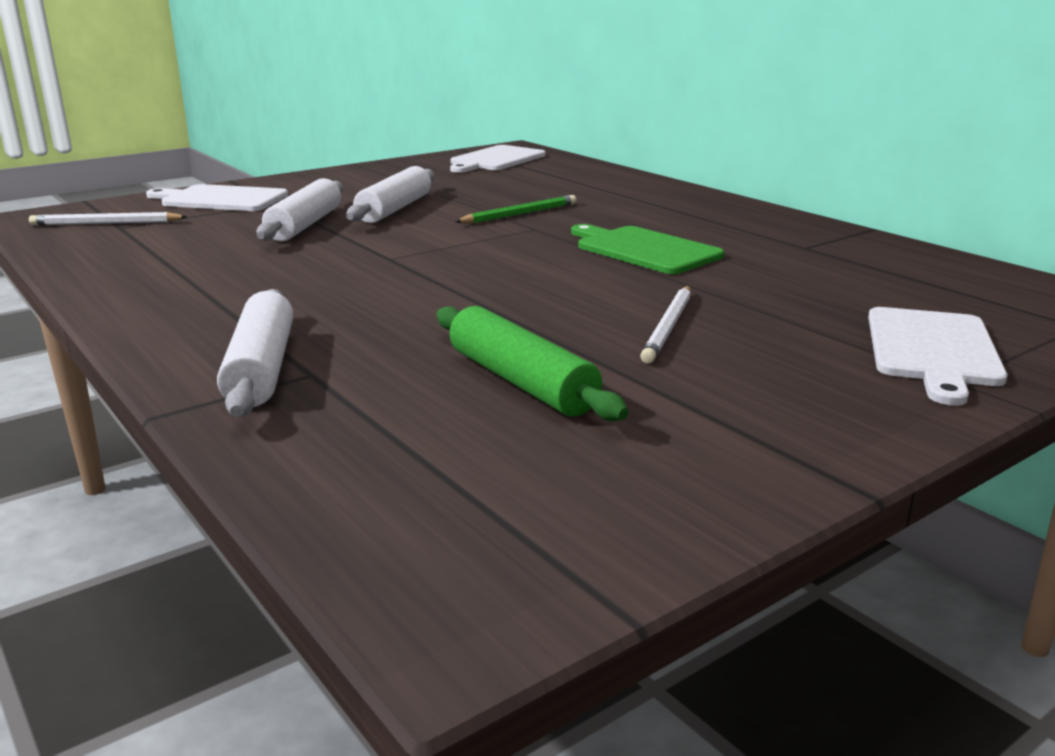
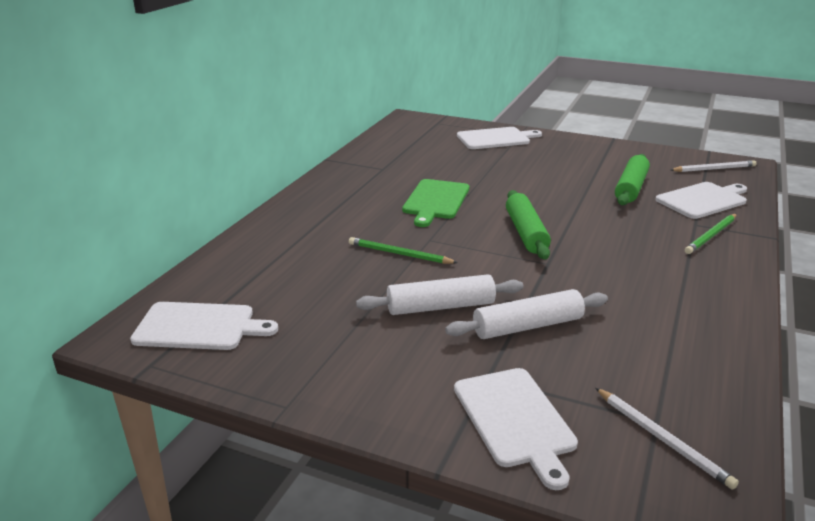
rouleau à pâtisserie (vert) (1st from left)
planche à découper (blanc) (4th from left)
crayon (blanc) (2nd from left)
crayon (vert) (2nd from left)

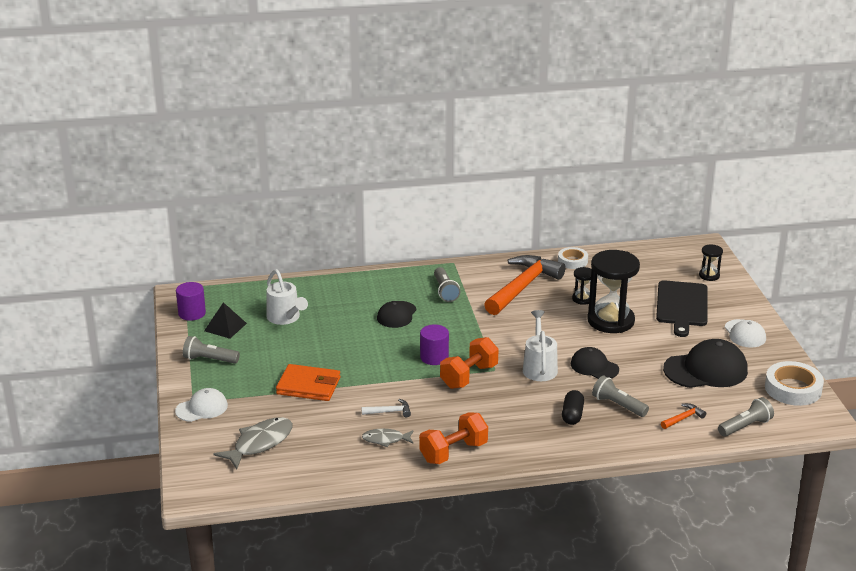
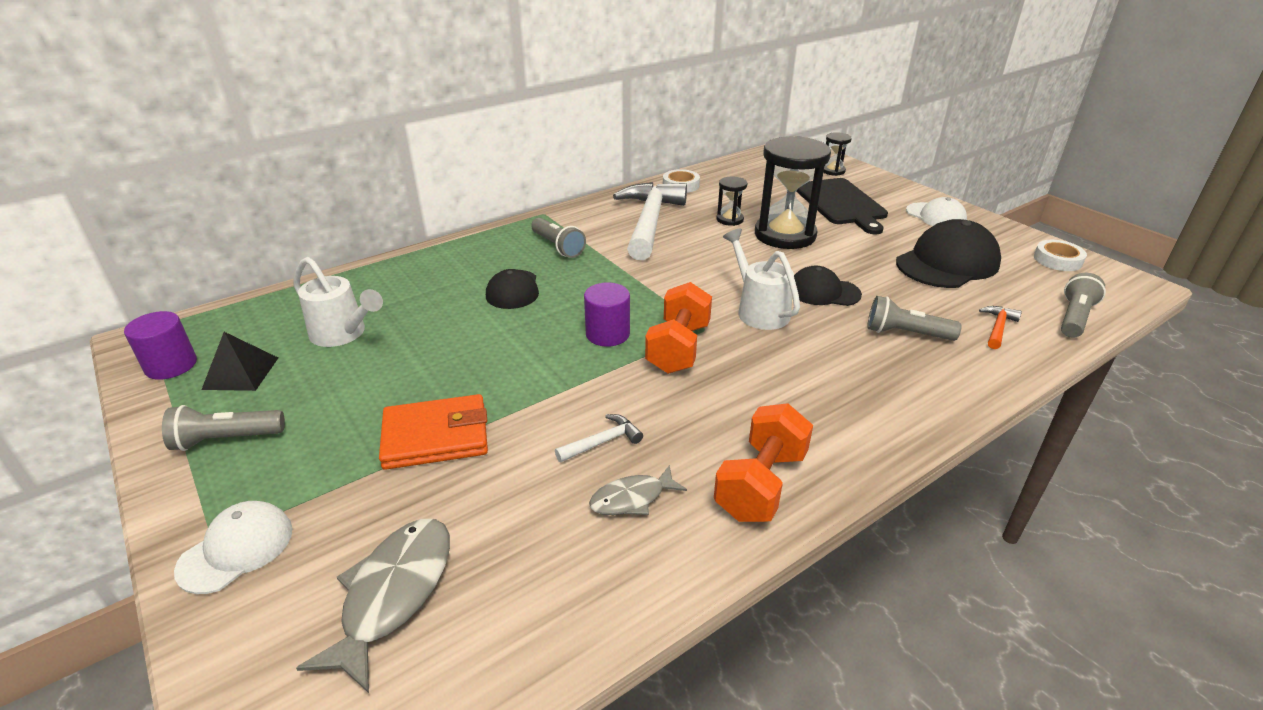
marteau (blanc) (2nd from left)
ruban adhésif (blanc) (2nd from left)
gélule (noir)

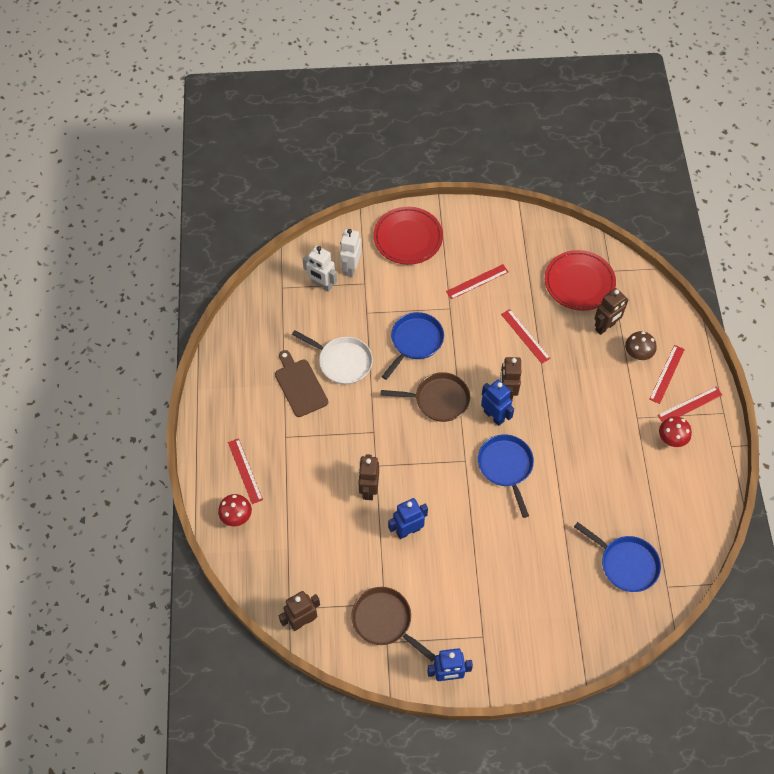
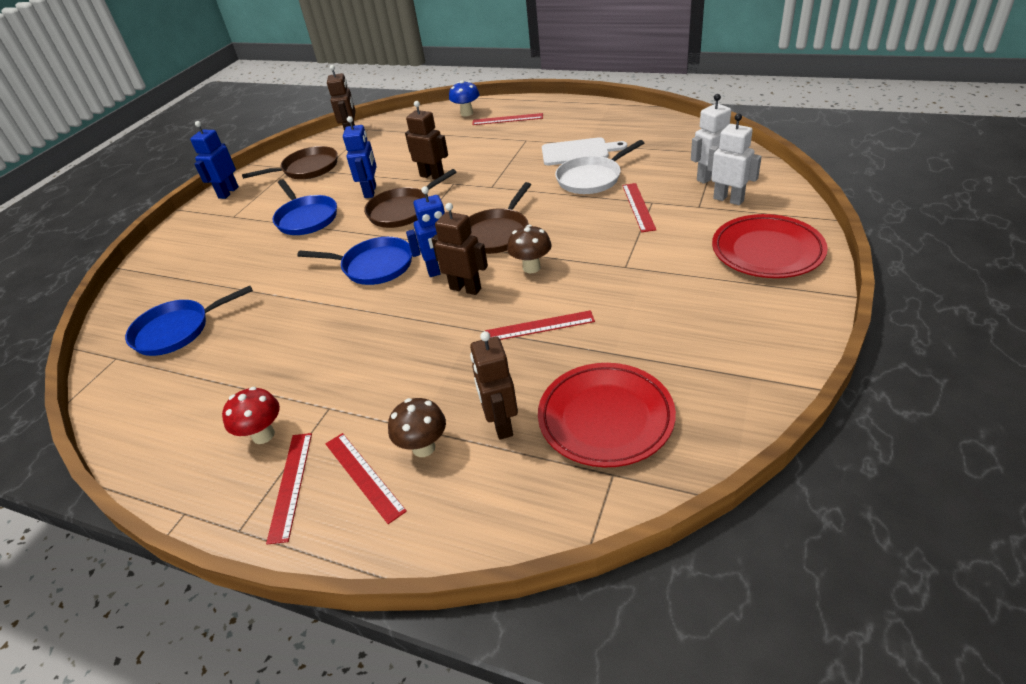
poêle (bleu) (2nd from left)
poêle (marron) (2nd from left)
champignon (bleu)
champignon (marron) (2nd from left)
planche à découper (blanc)
règle (rouge) (5th from left)

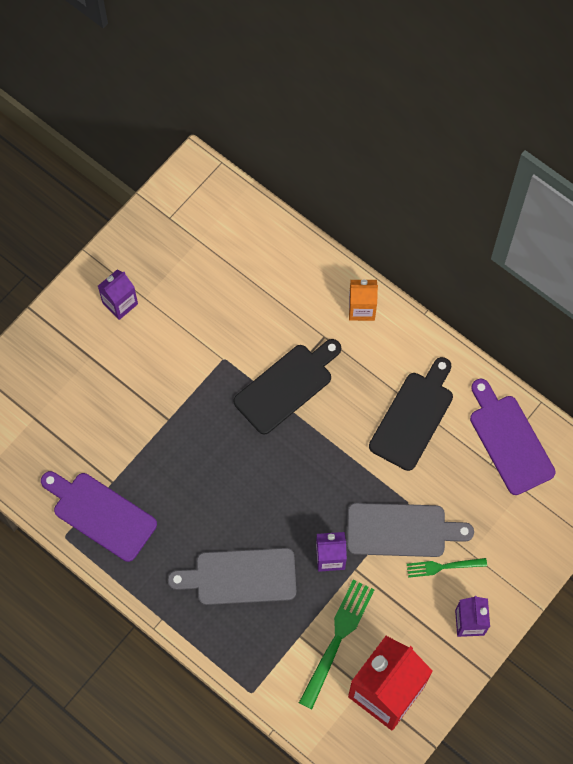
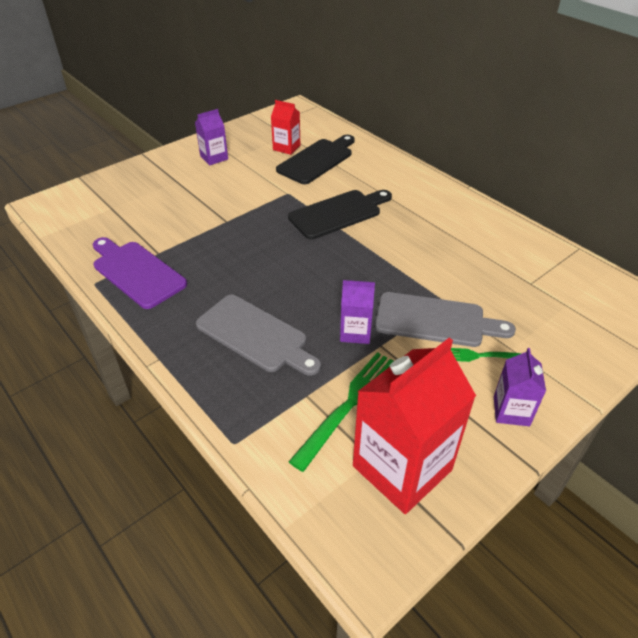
planche à découper (gris) (1st from left)
brique de lait (rouge) (1st from left)
planche à découper (noir) (1st from left)
brique de lait (orange)
planche à découper (violet) (2nd from left in the first image)

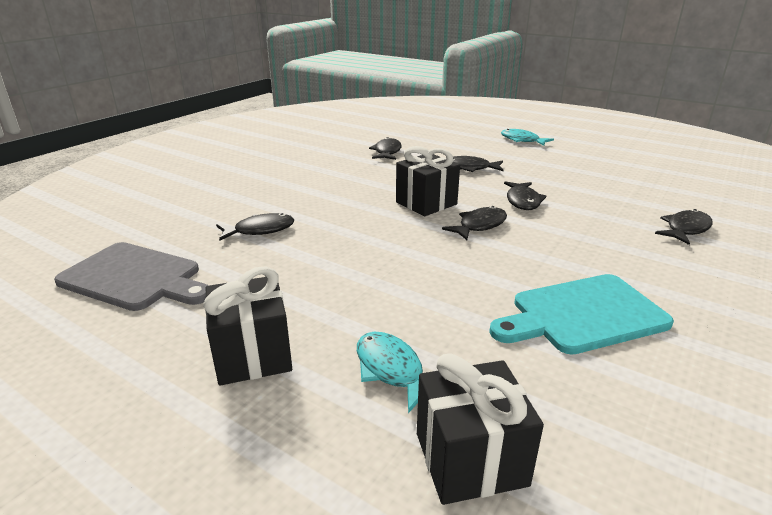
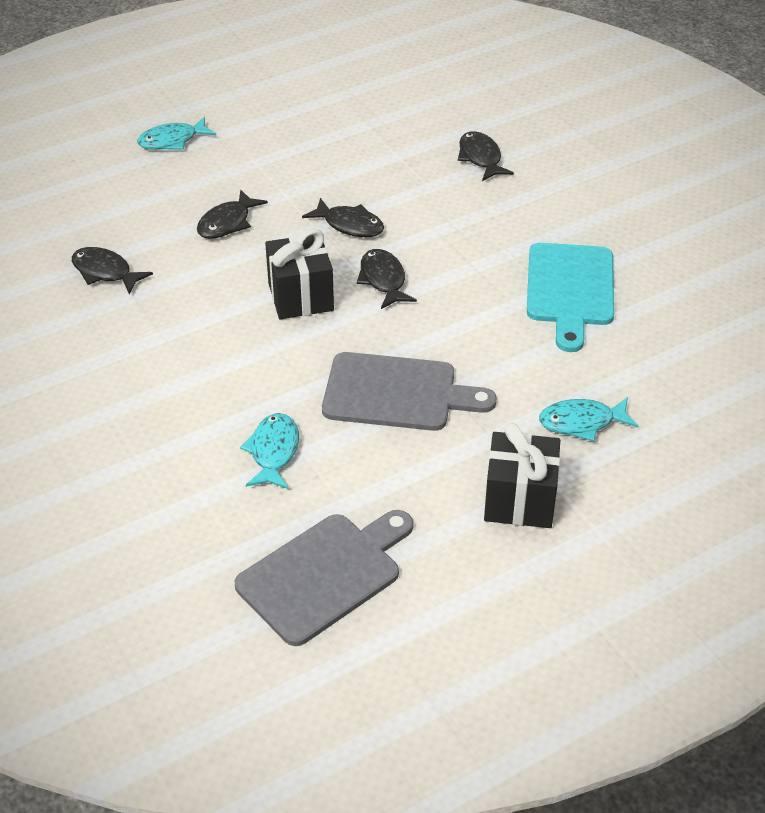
poisson (turquoise) (2nd from left)
planche à découper (gris) (2nd from left)
cadeau (noir) (3rd from left in the first image)

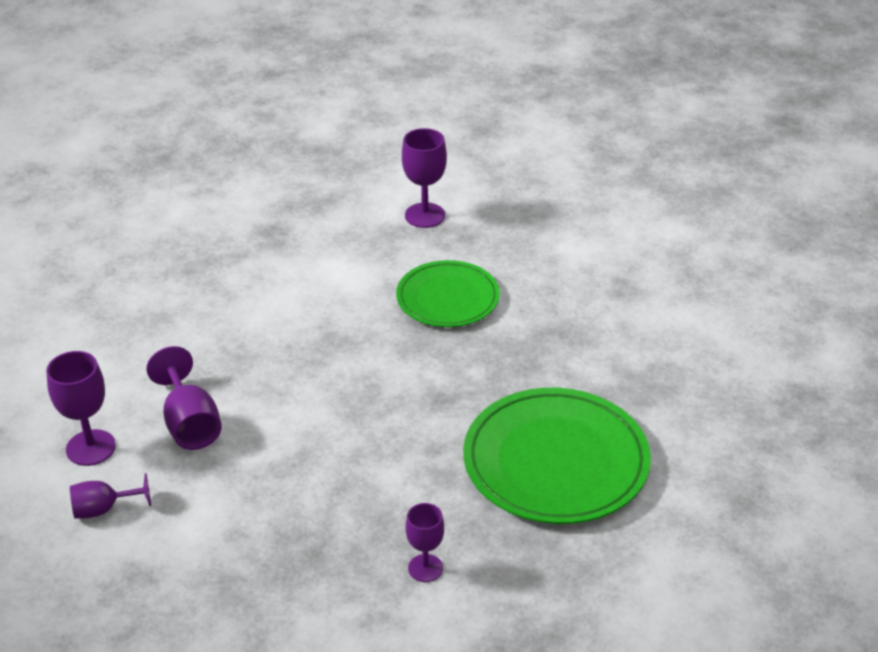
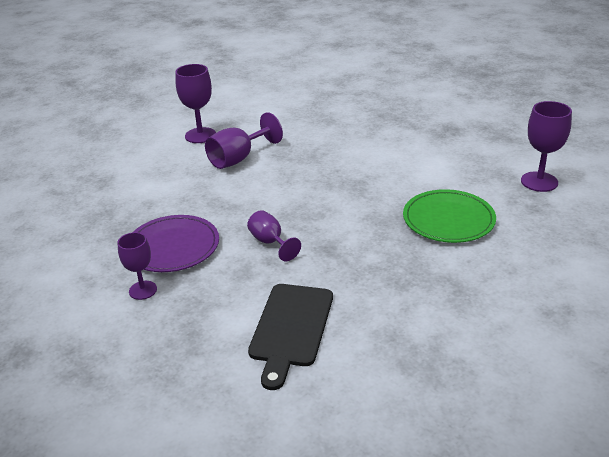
assiette (violet)
verre à pied (violet) (4th from left)
planche à découper (noir)

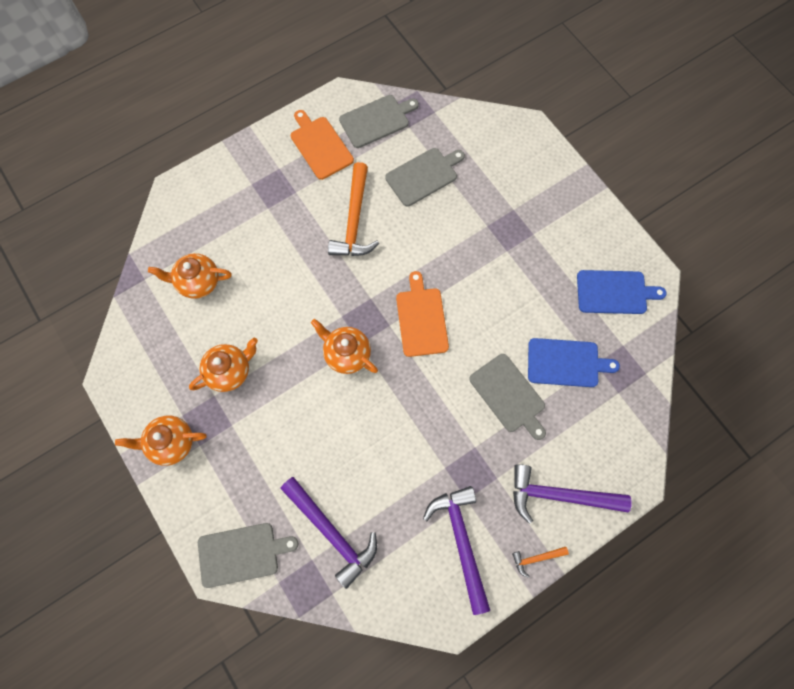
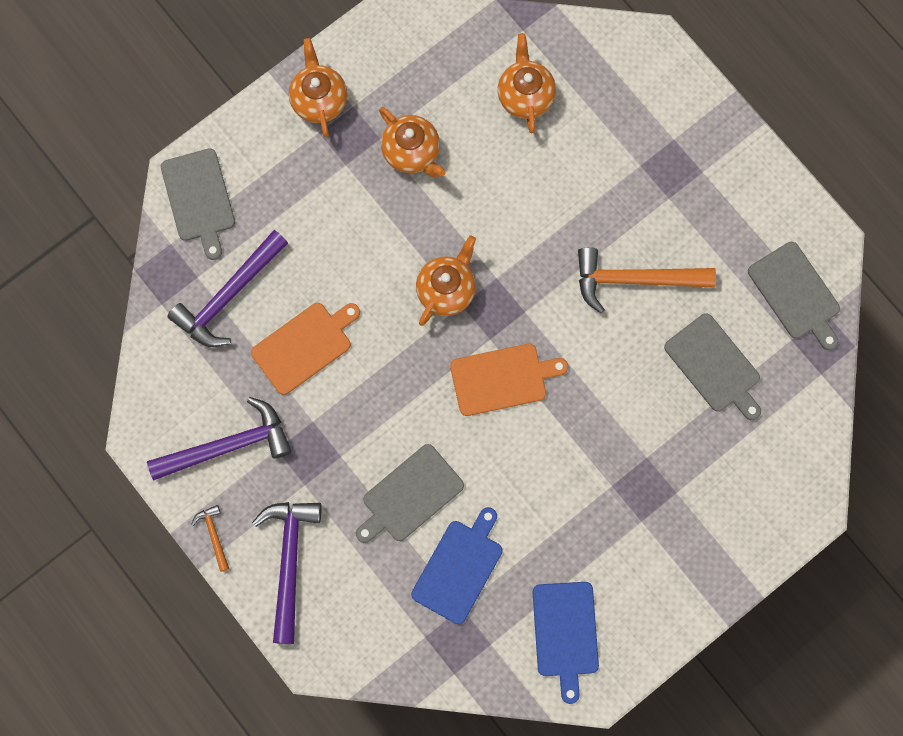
planche à découper (orange) (1st from left)
planche à découper (bleu) (1st from left)

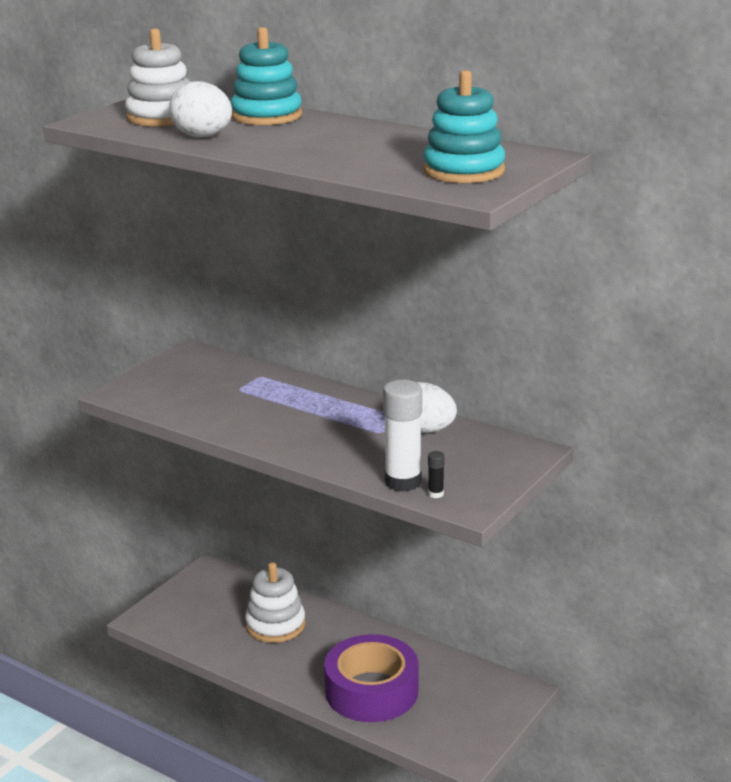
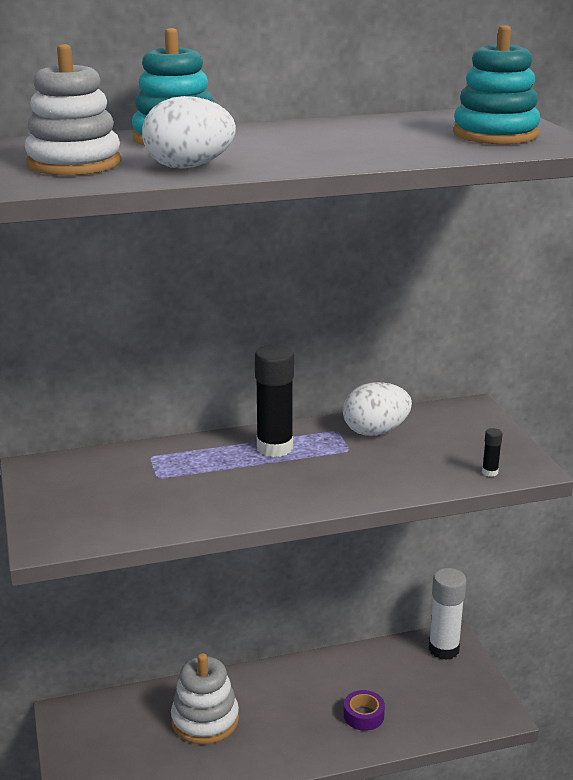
bâton de colle (noir) (1st from left)
ruban adhésif (violet)
bâton de colle (blanc)

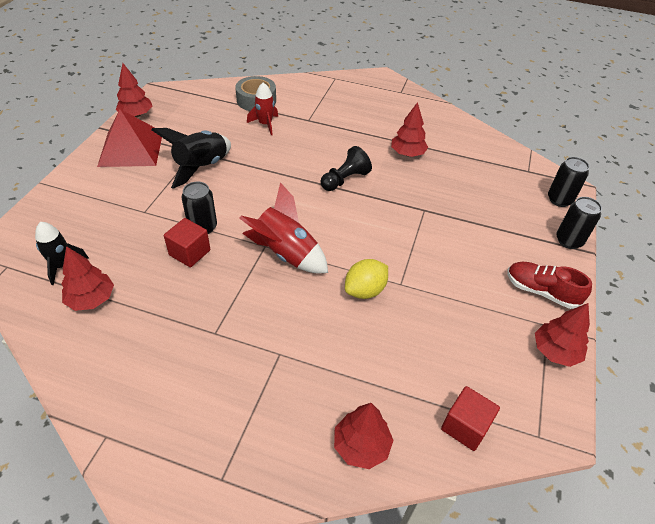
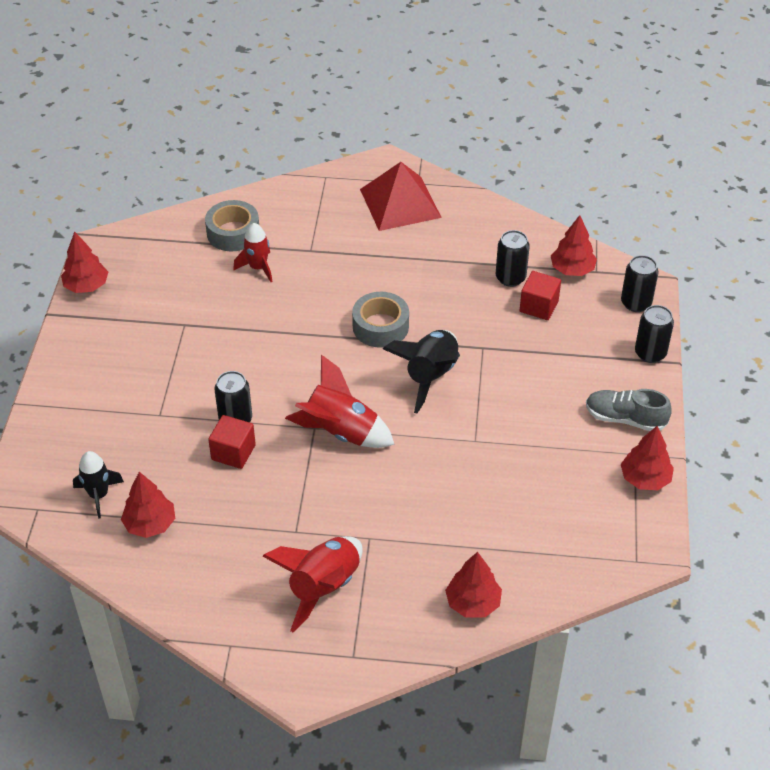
fusée (rouge) (2nd from left)
ruban adhésif (gris) (2nd from left)
pyramide (rouge)
fusée (noir) (2nd from left)
canette (noir) (2nd from left)
cube (rouge) (2nd from left)
arbre (rouge) (4th from left)
chaussure (gris)
citron (jaune)

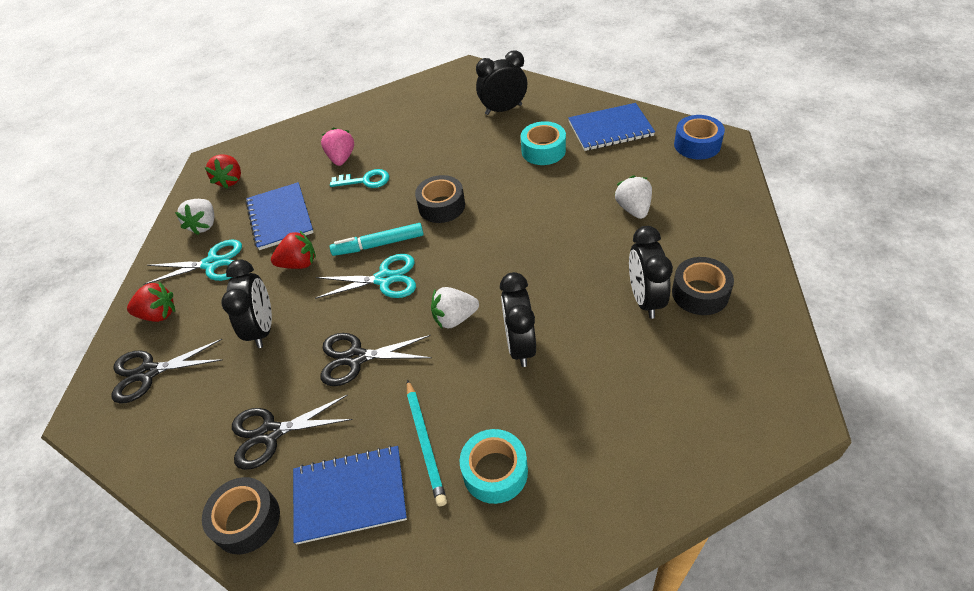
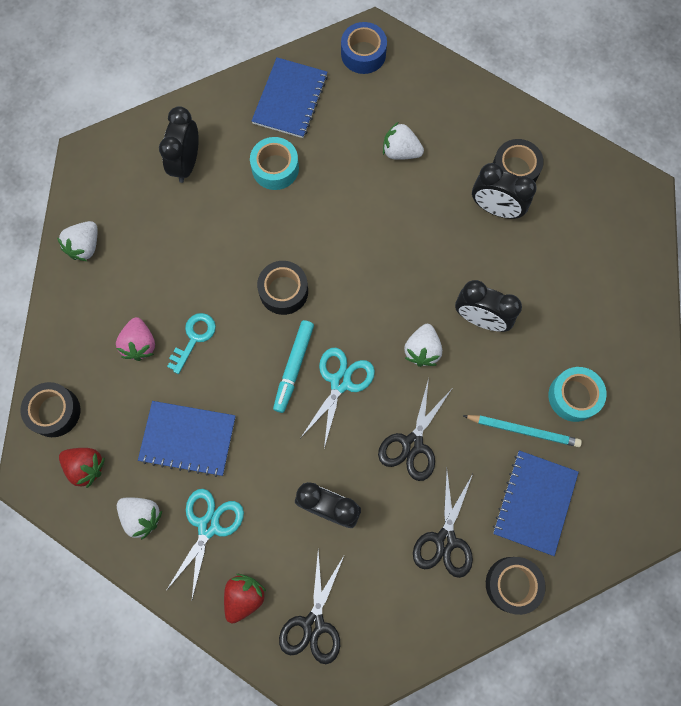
ruban adhésif (noir) (1st from left)
fraise (blanc) (1st from left)
fraise (rose)
fraise (rouge) (3rd from left in the first image)

